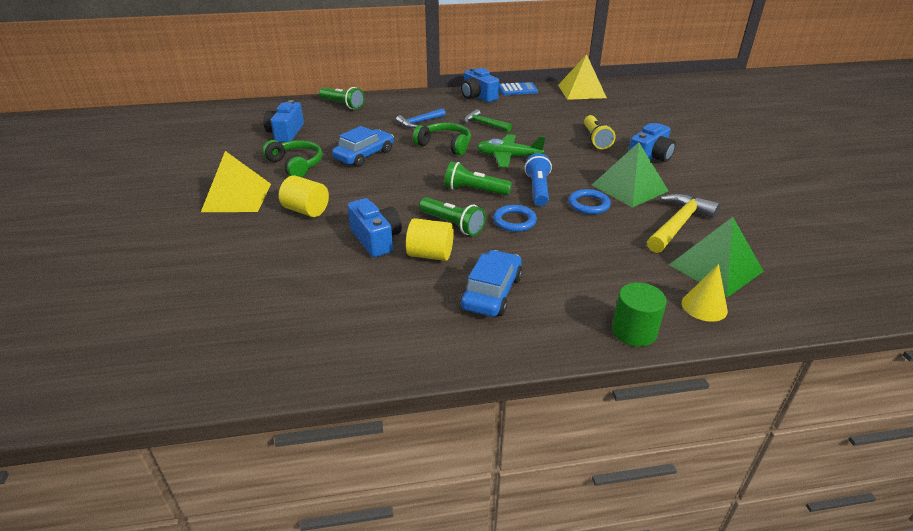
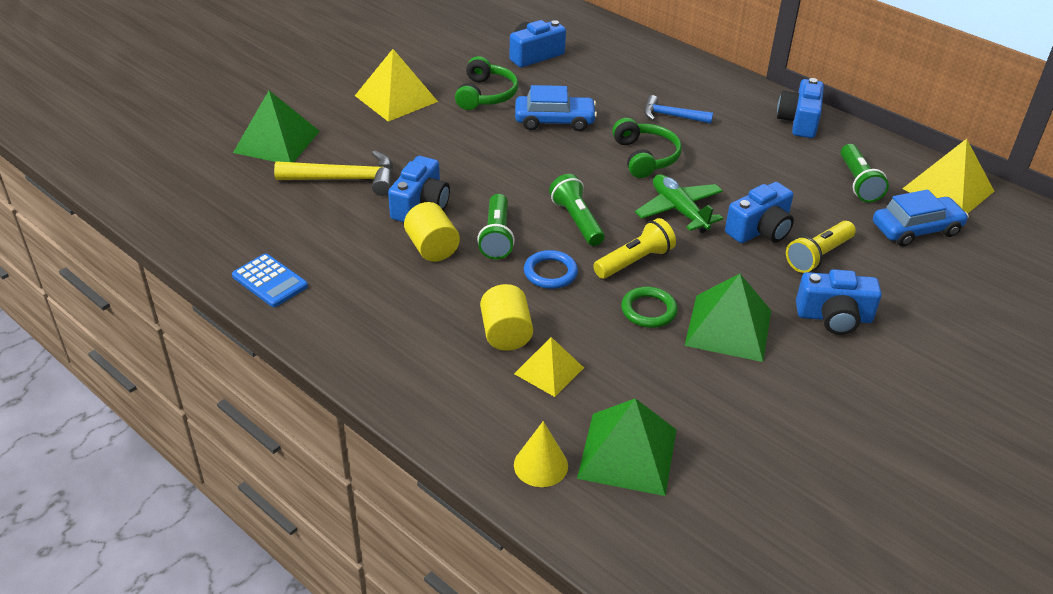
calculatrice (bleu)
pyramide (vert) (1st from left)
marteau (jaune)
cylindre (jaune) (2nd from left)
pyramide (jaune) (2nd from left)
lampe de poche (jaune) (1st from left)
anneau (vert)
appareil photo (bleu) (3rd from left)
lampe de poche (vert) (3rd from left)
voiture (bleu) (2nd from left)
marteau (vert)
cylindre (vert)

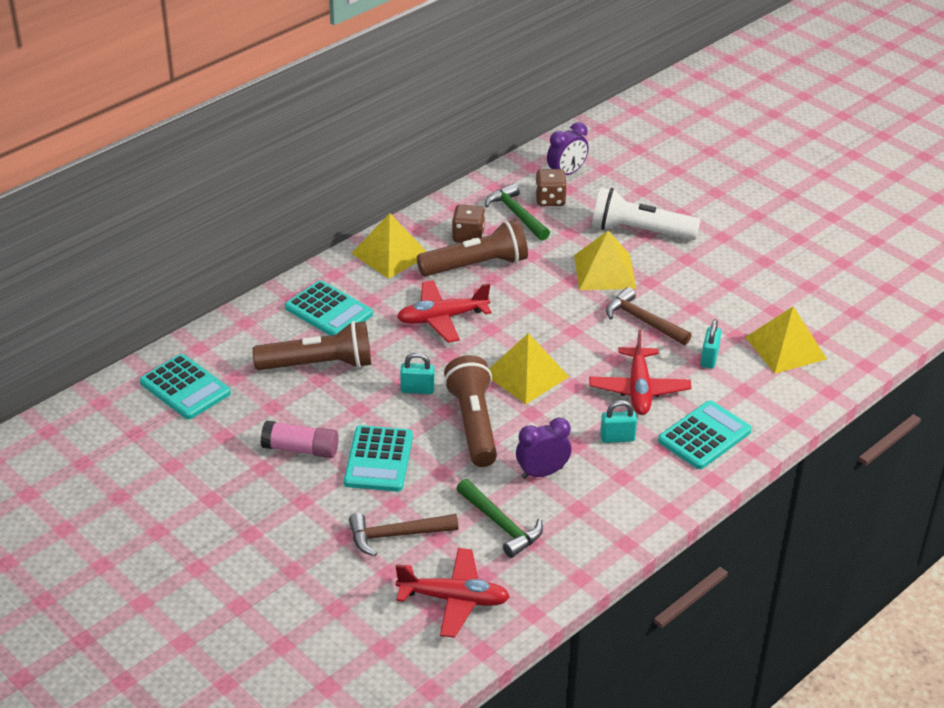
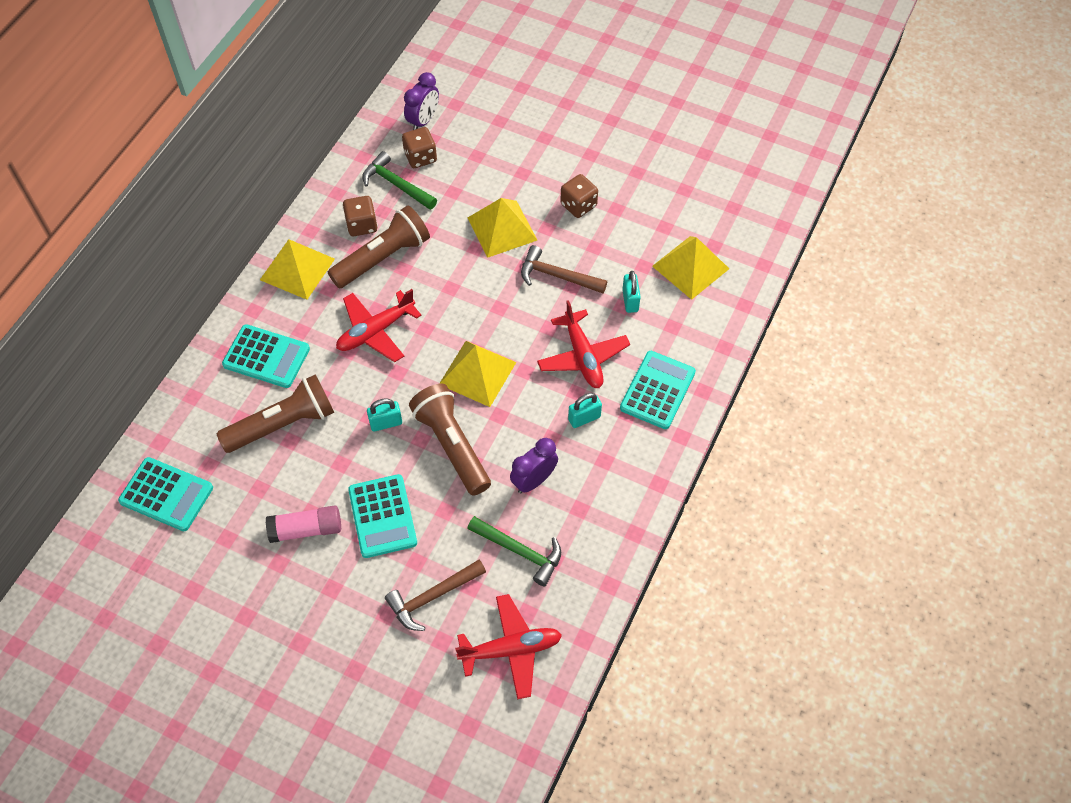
dé (marron) (3rd from left)
lampe de poche (blanc)

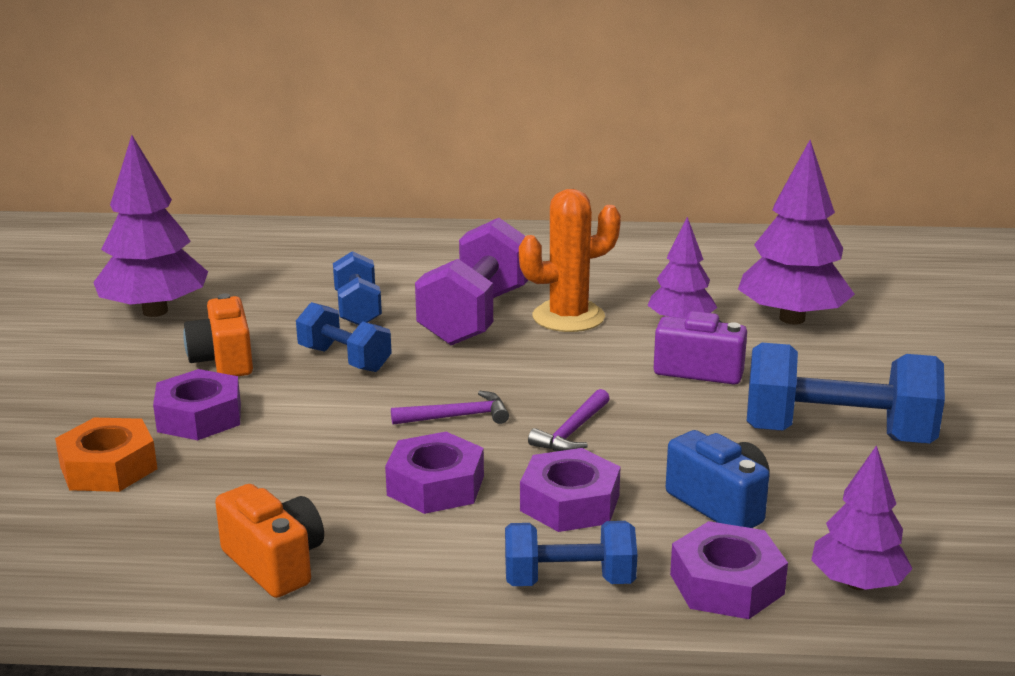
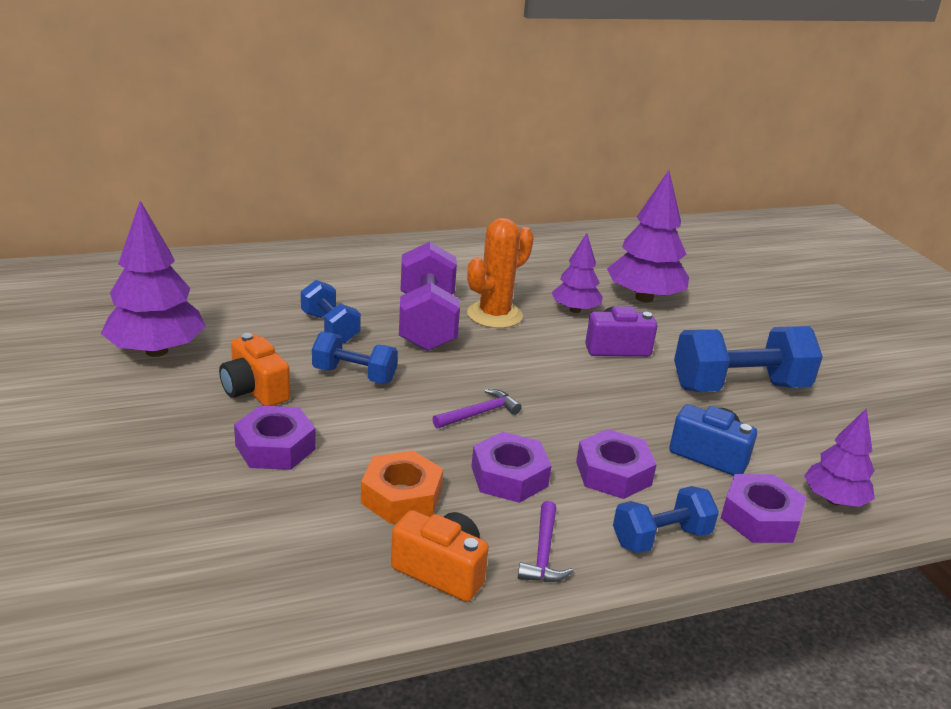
écrou (orange)
marteau (violet) (2nd from left)

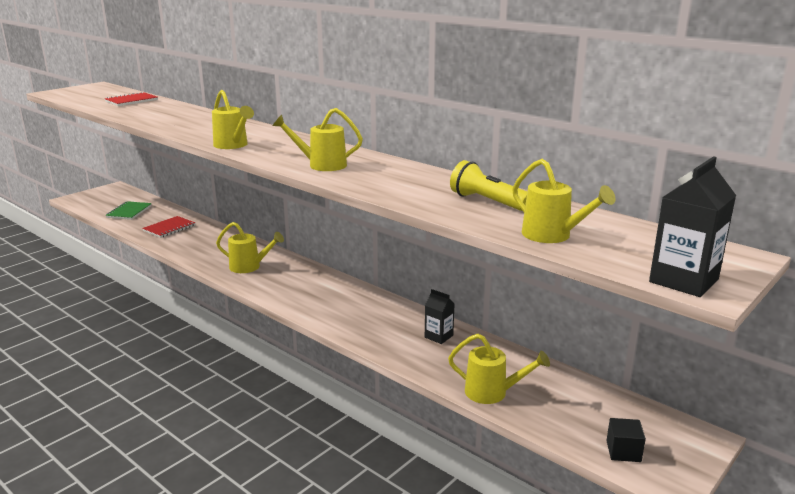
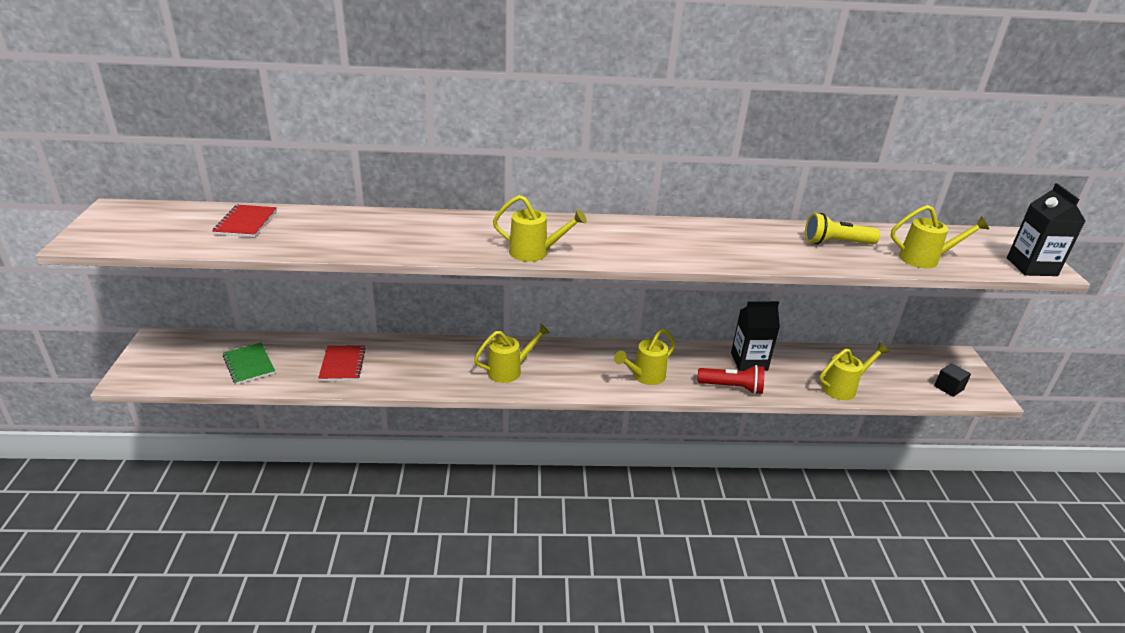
arrosoir (jaune) (3rd from left)
lampe de poche (rouge)
brique de lait (noir) (1st from left)

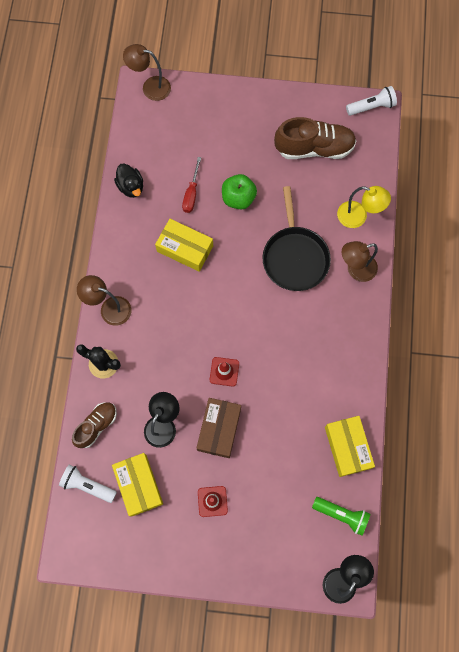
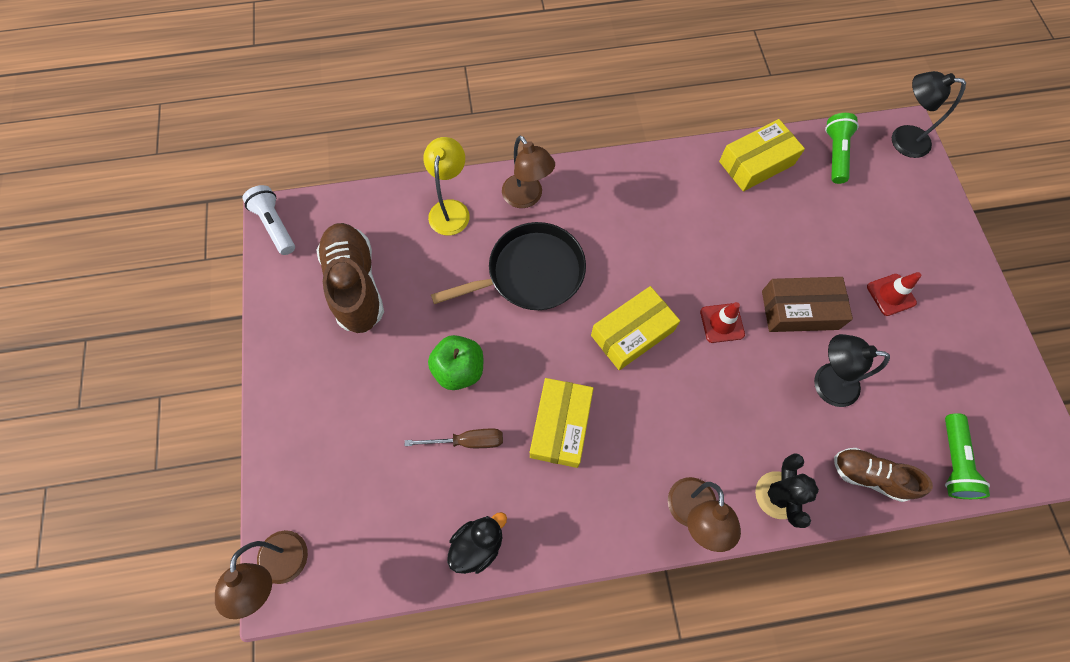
tournevis (marron)
boîte (jaune) (2nd from left)
lampe de poche (vert) (2nd from left)

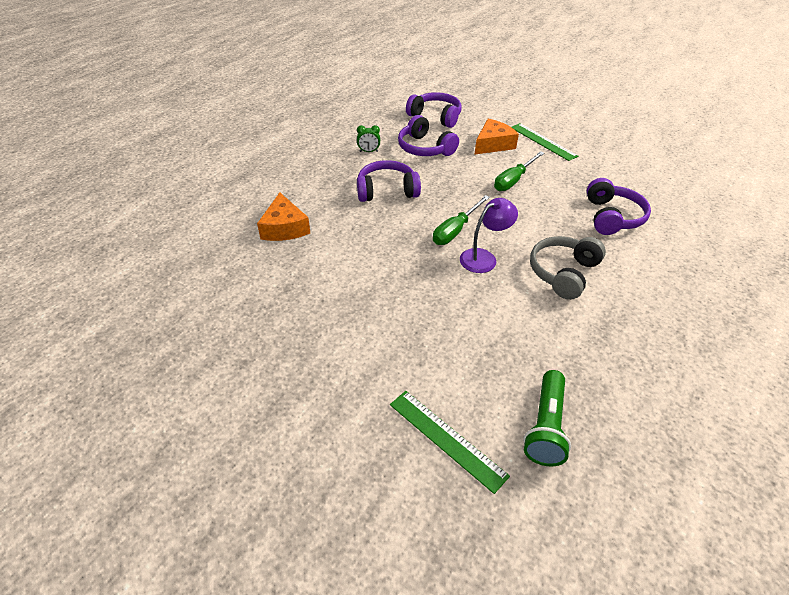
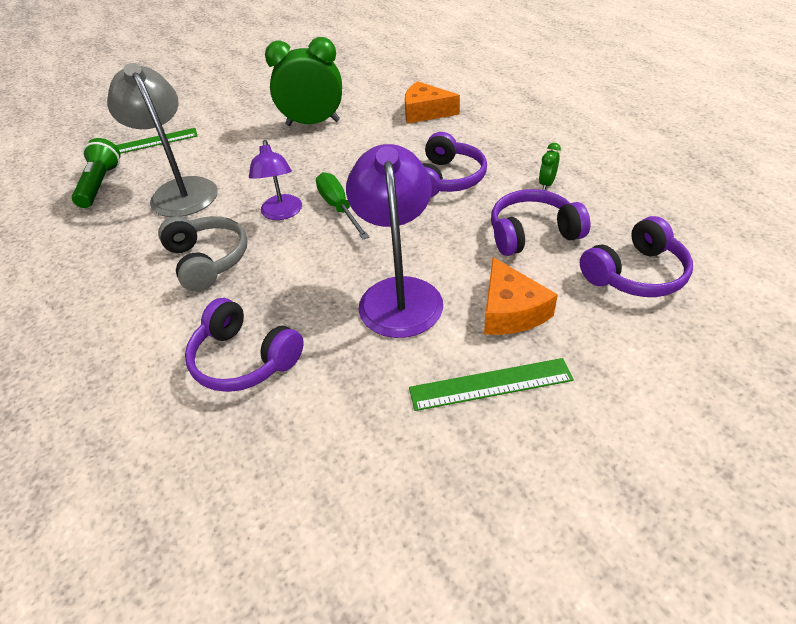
lampe de poche (vert)
lampe (gris)
réveil (vert) (1st from left)
lampe (violet) (2nd from left)

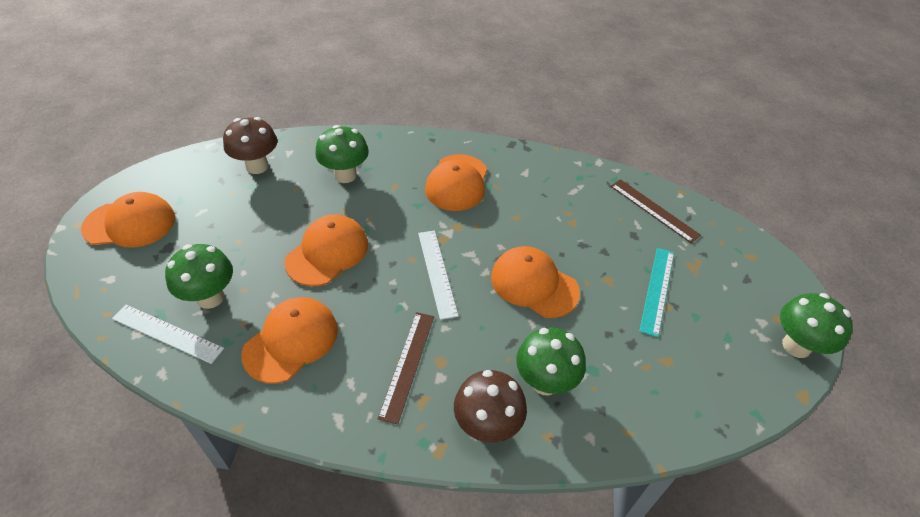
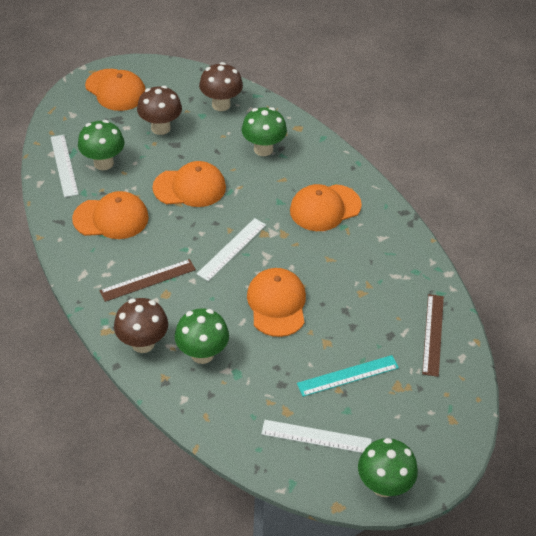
champignon (marron) (2nd from left)
règle (blanc) (3rd from left)

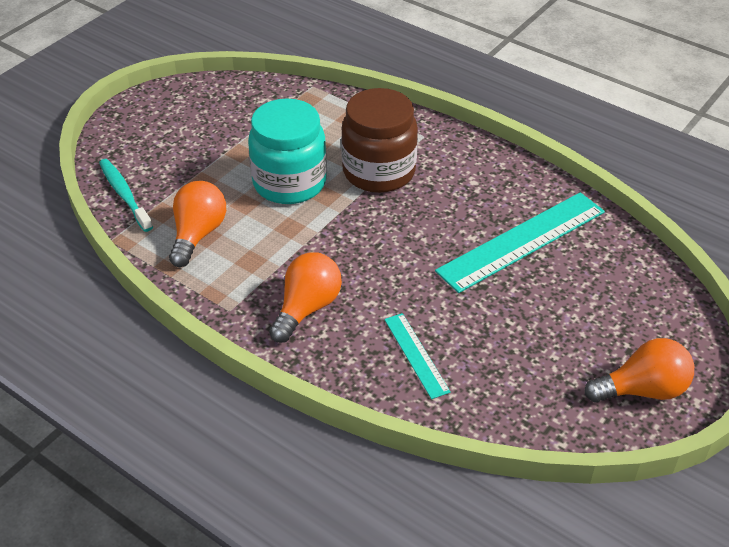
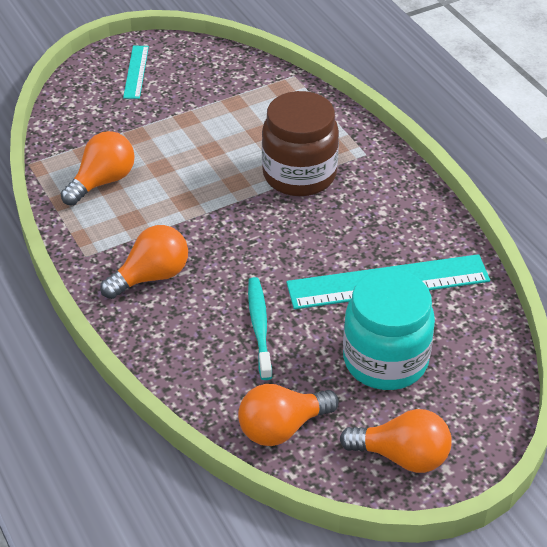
règle (turquoise) (1st from left)
ampoule (orange) (3rd from left)
brosse à dents (turquoise)
bocal (turquoise)

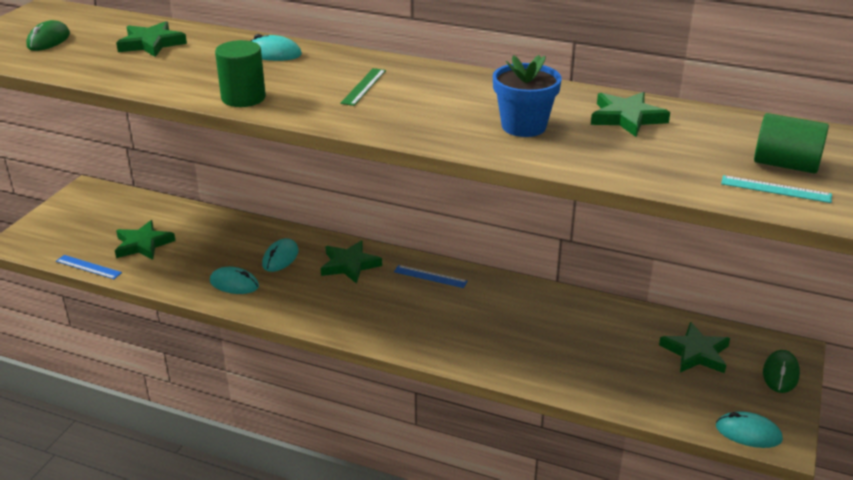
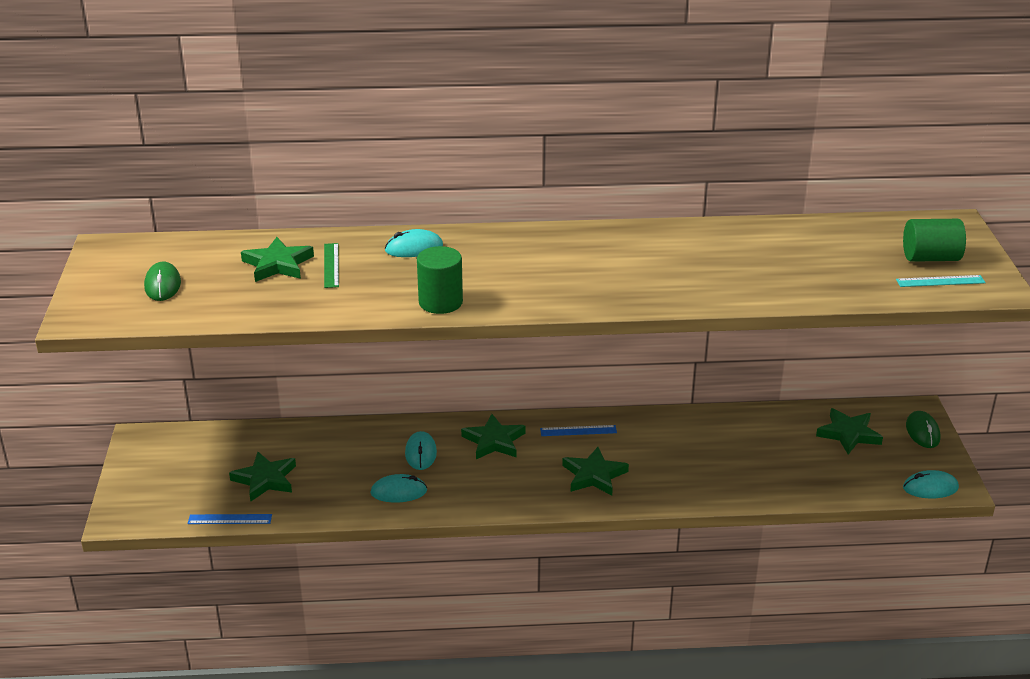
règle (vert)
étoile (vert) (4th from left)
pot de fleurs (bleu)

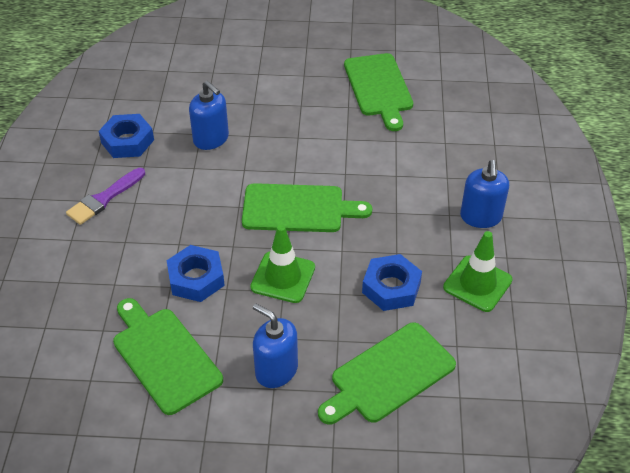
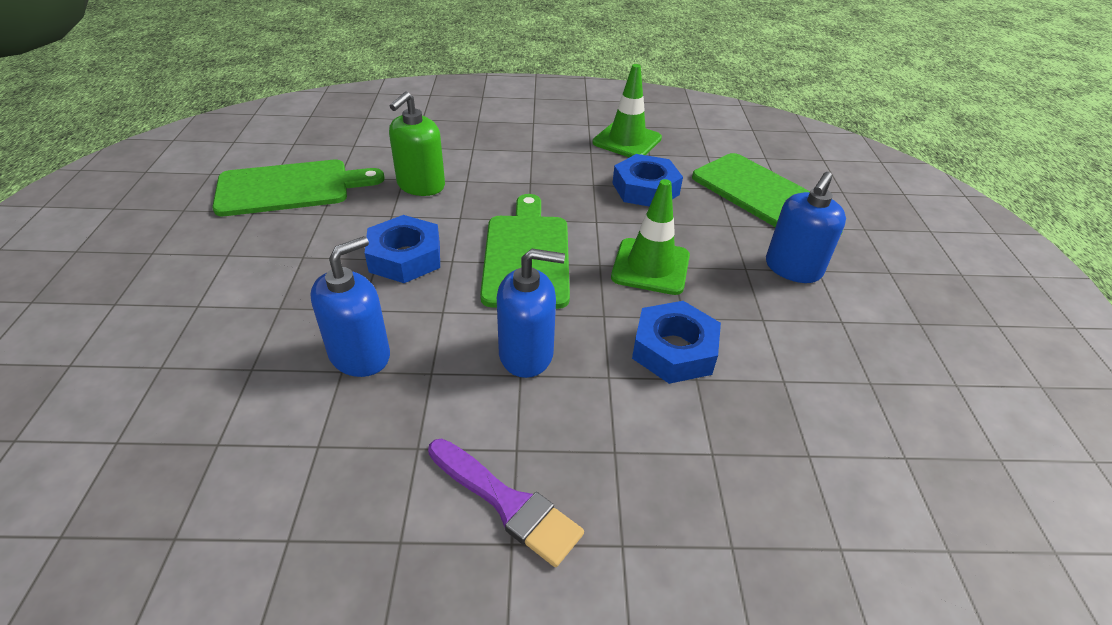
écrou (bleu) (1st from left)
distributeur de savon (vert)
distributeur de savon (bleu) (2nd from left)
planche à découper (vert) (1st from left in the first image)

